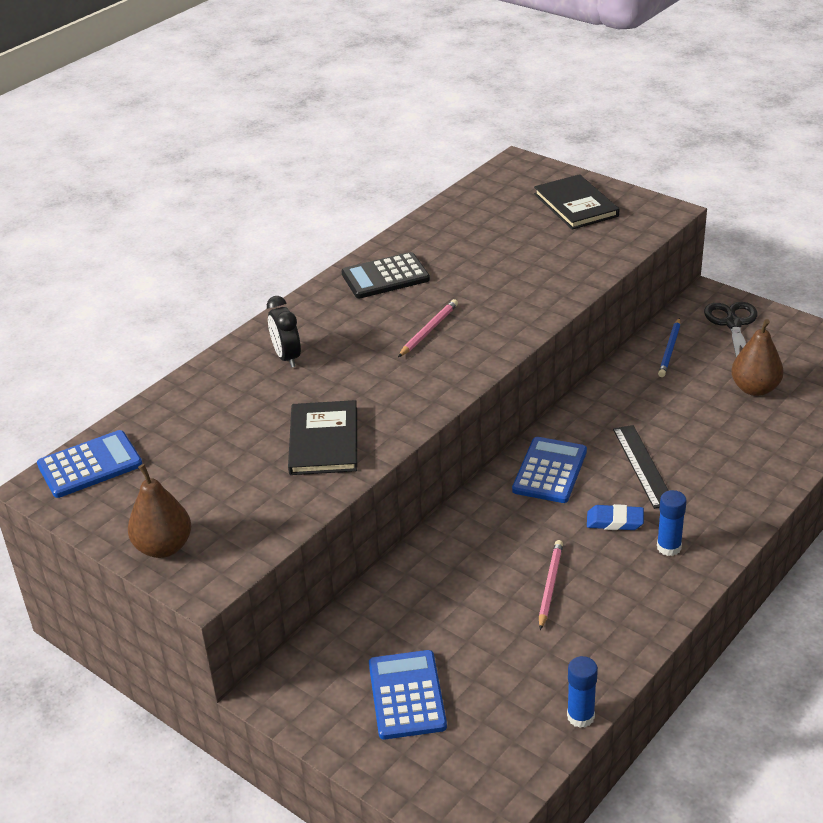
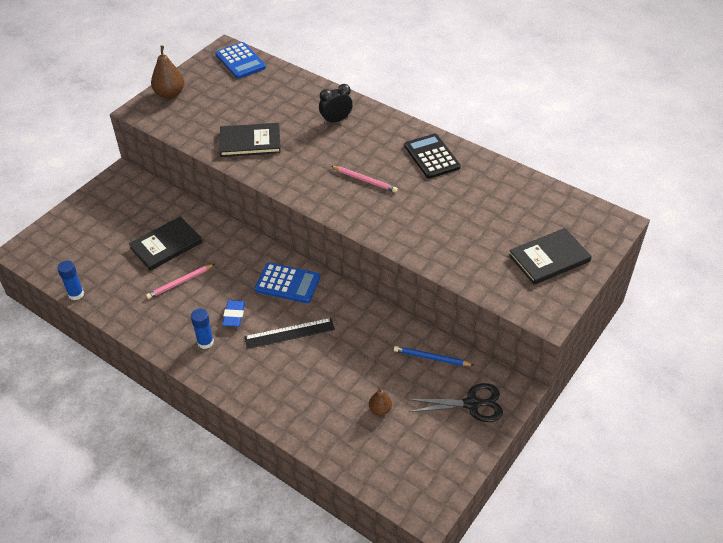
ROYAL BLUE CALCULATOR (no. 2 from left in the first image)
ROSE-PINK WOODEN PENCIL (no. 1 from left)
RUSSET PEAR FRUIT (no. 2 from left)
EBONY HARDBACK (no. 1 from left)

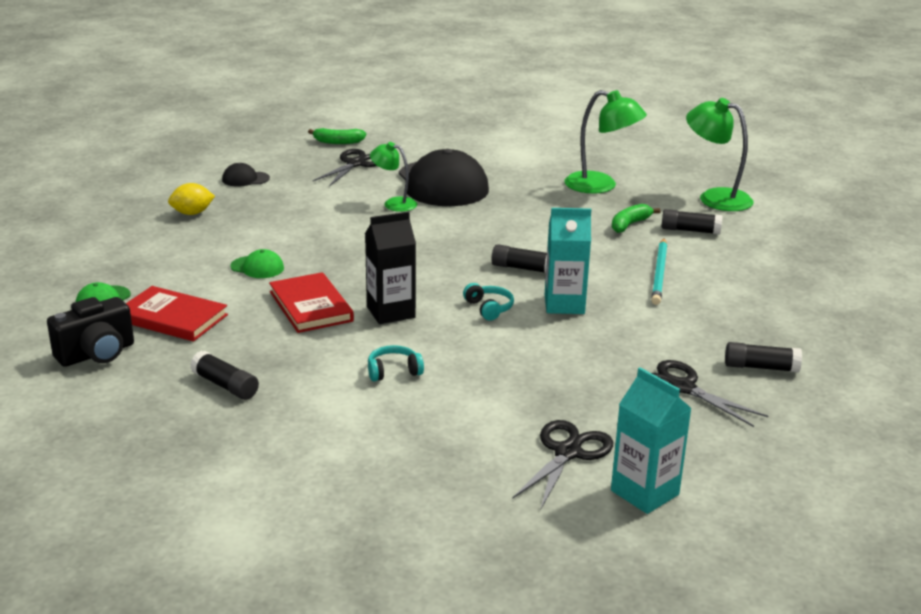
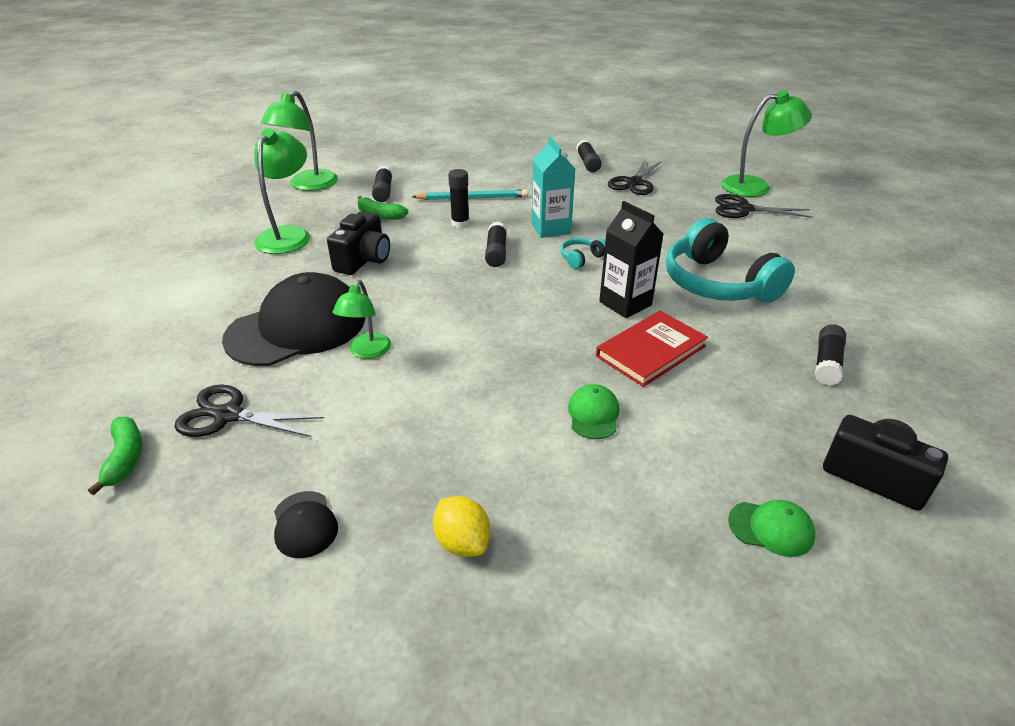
CRIMSON HARDBACK (no. 1 from left in the first image)
TURQUOISE HEADPHONES (no. 2 from left)
GREEN LAMP (no. 4 from left)
EBONY CAMERA (no. 1 from left)
EBONY GLUE (no. 2 from left)

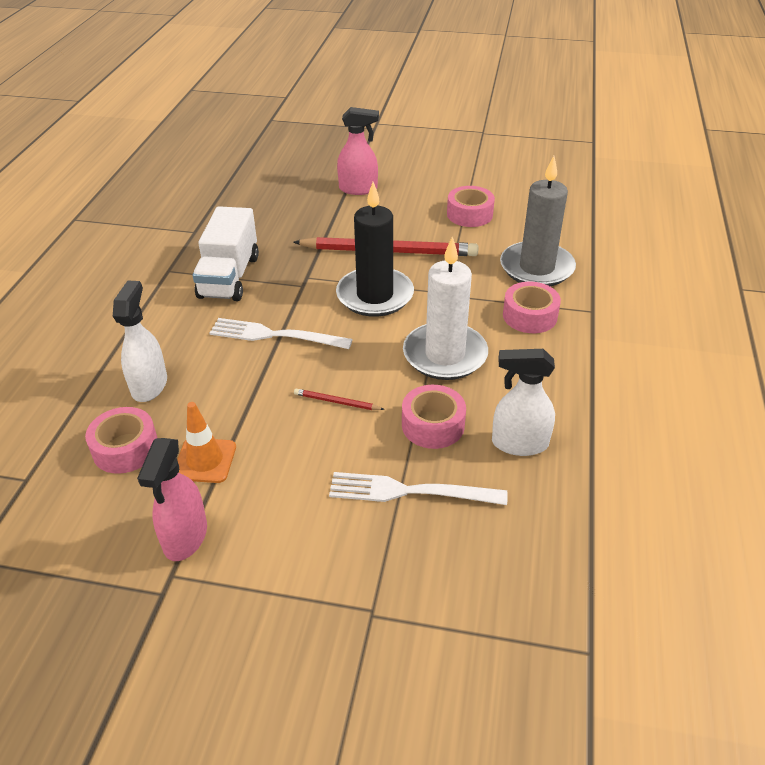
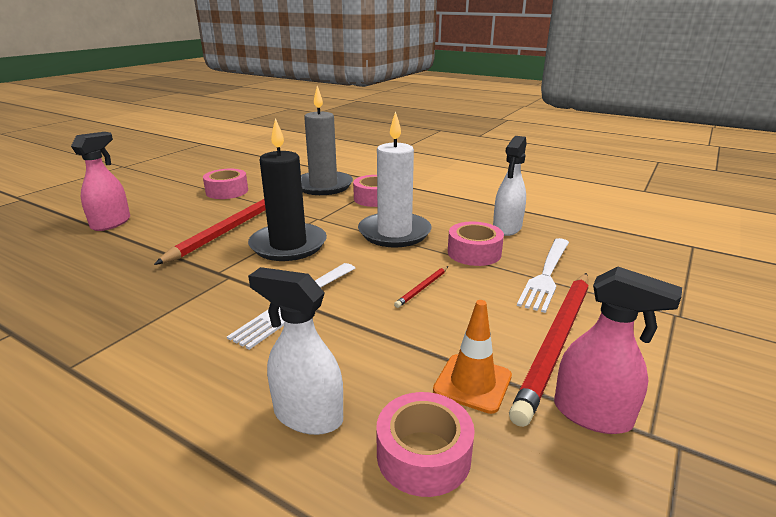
WHITE LORRY
CRIMSON WOODEN PENCIL (no. 3 from left)

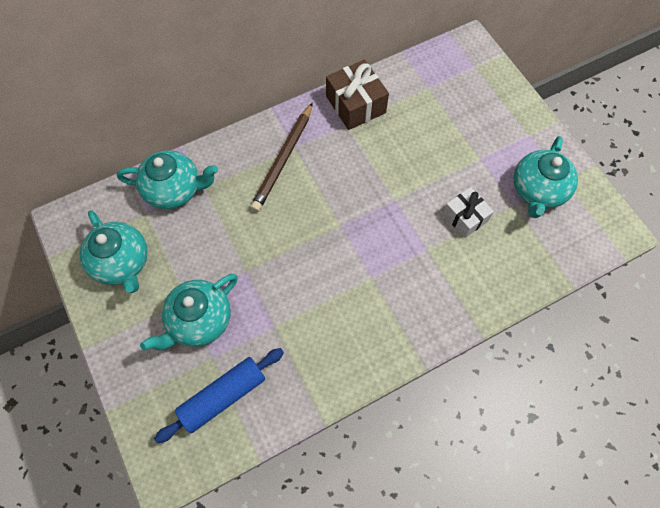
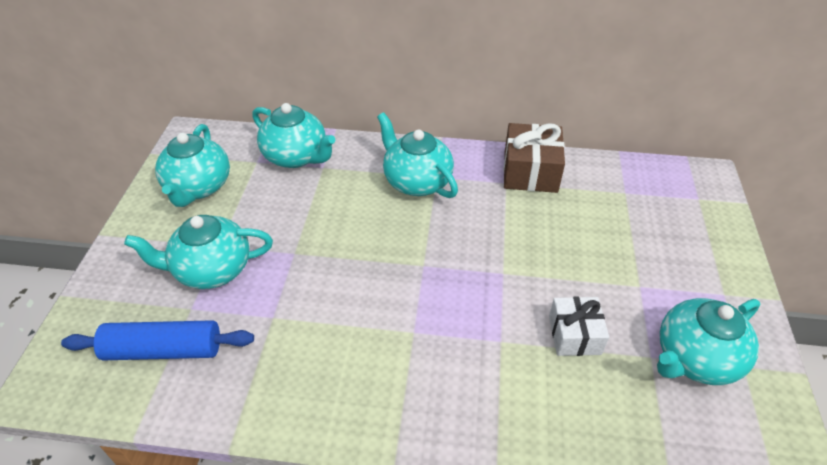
TURQUOISE CHINA TEAPOT (no. 4 from left)

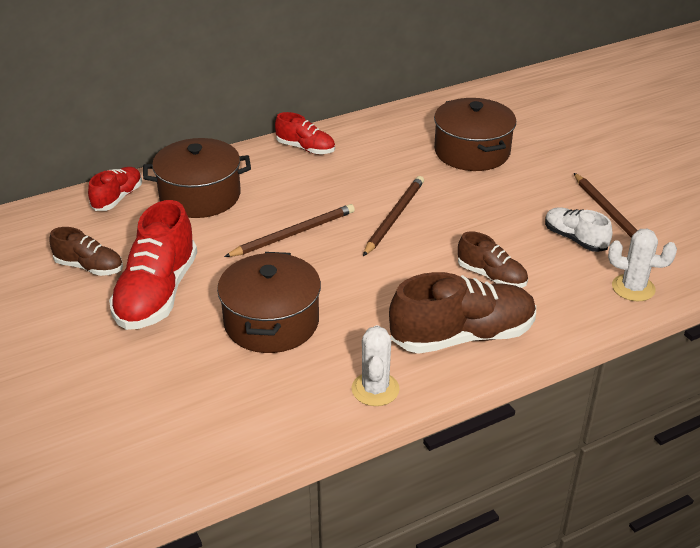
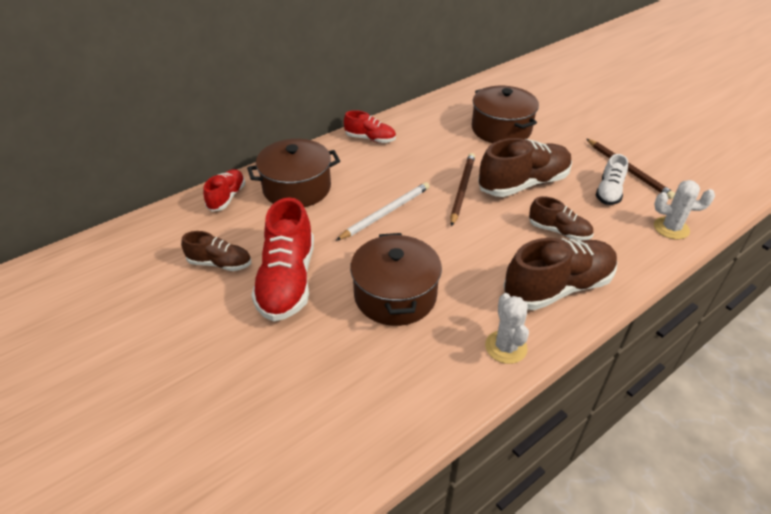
WHITE WOODEN PENCIL
WHITE SNEAKER
RUSSET SNEAKER (no. 2 from left)

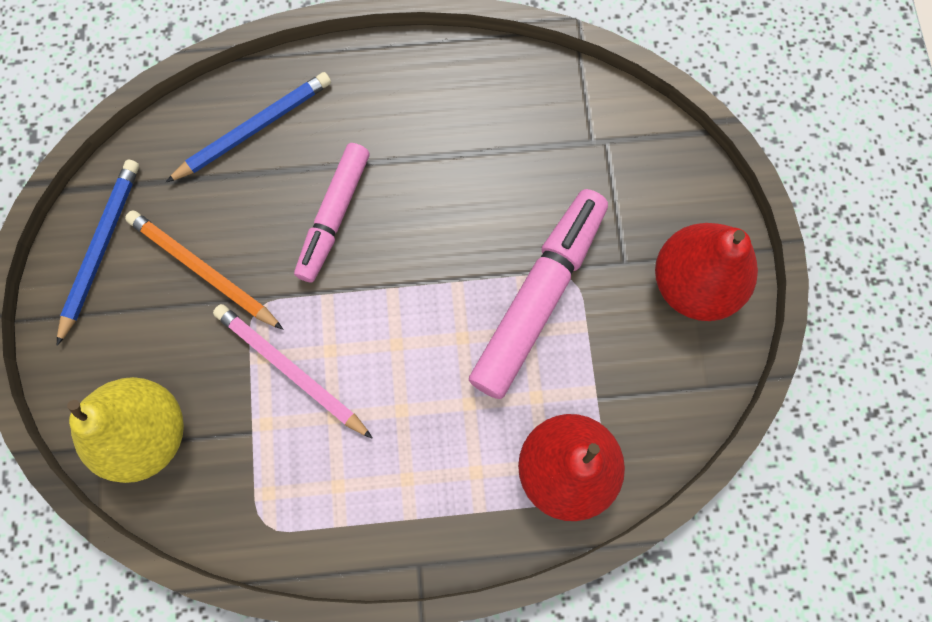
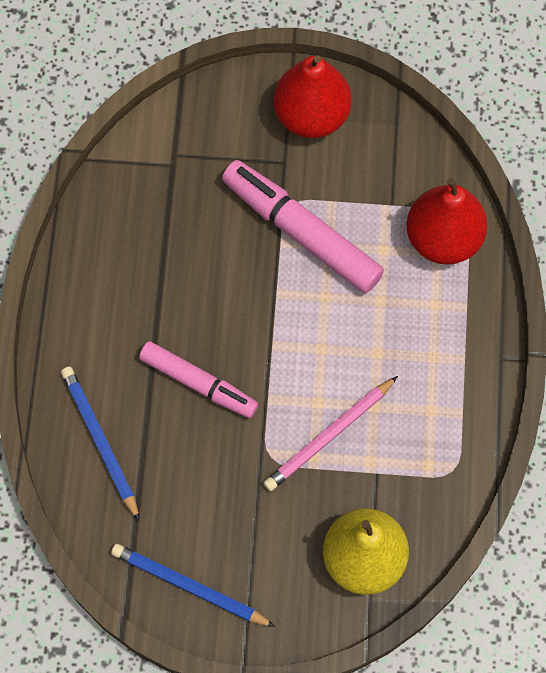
ORANGE-COLOURED WOODEN PENCIL

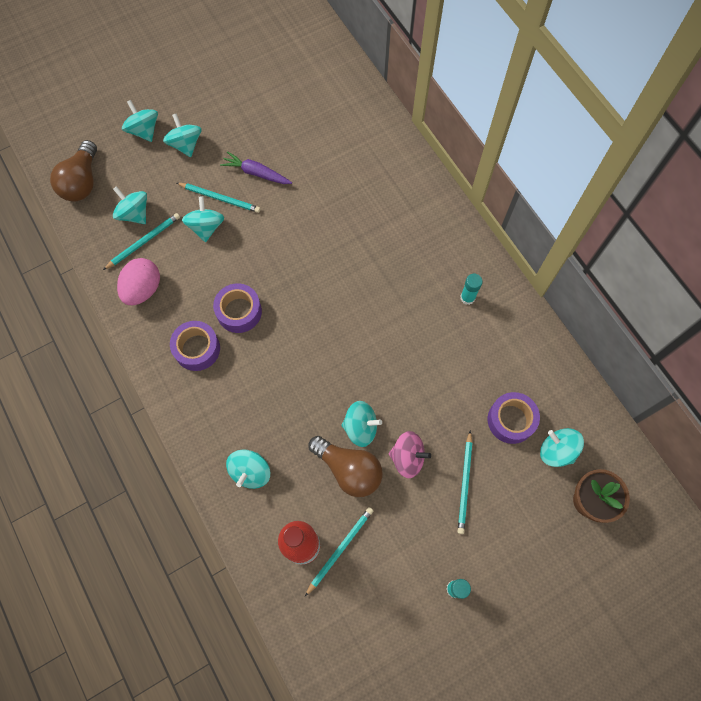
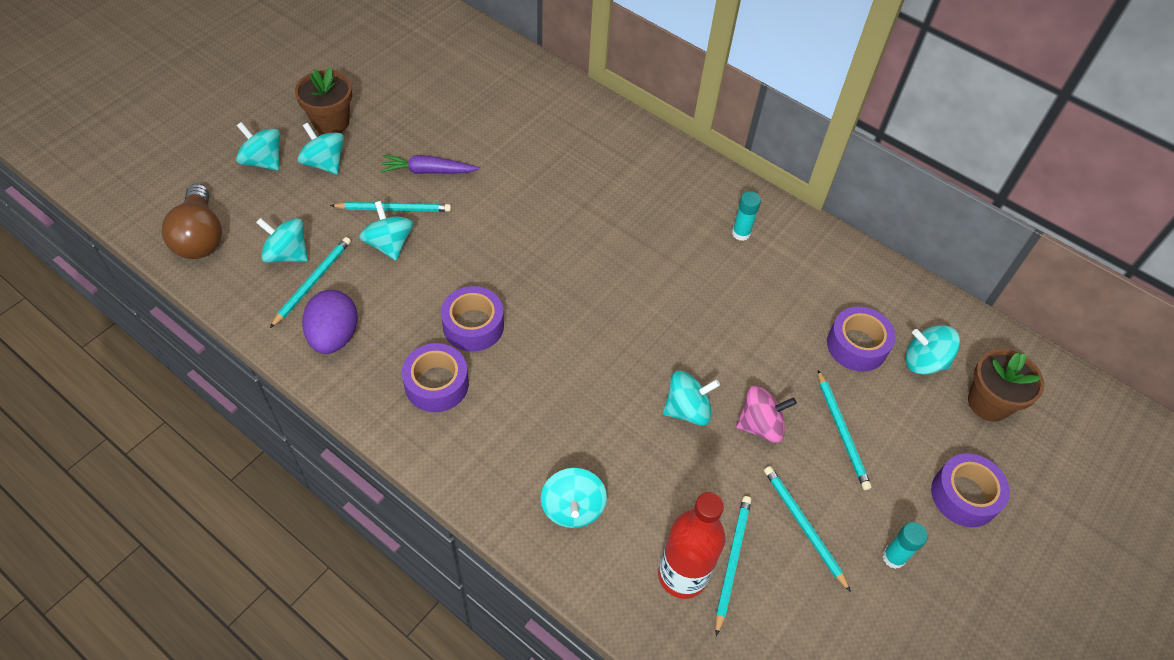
PURPLE EGG
RUSSET LIGHTBULB (no. 2 from left in the first image)
RUSSET PLANT POT (no. 1 from left)
TURQUOISE WOODEN PENCIL (no. 4 from left)
PURPLE TAPE (no. 4 from left)

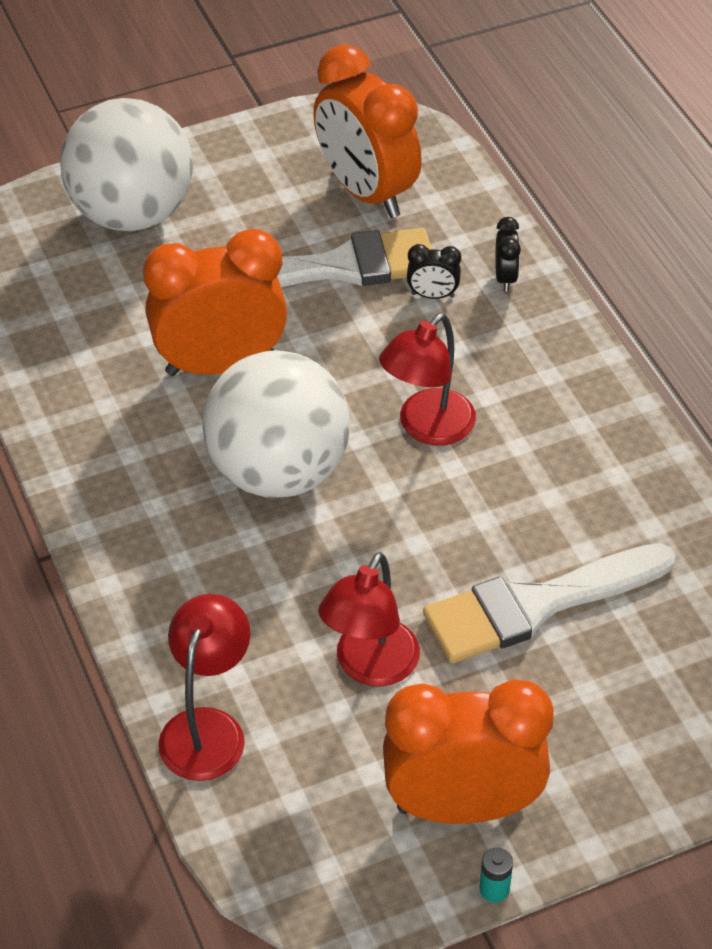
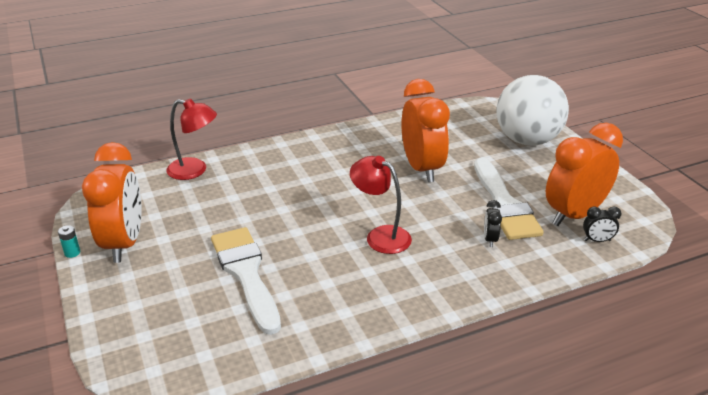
WHITE SPHERE (no. 2 from left in the first image)
CRIMSON LAMP (no. 2 from left in the first image)
EBONY CLOCK (no. 2 from left)

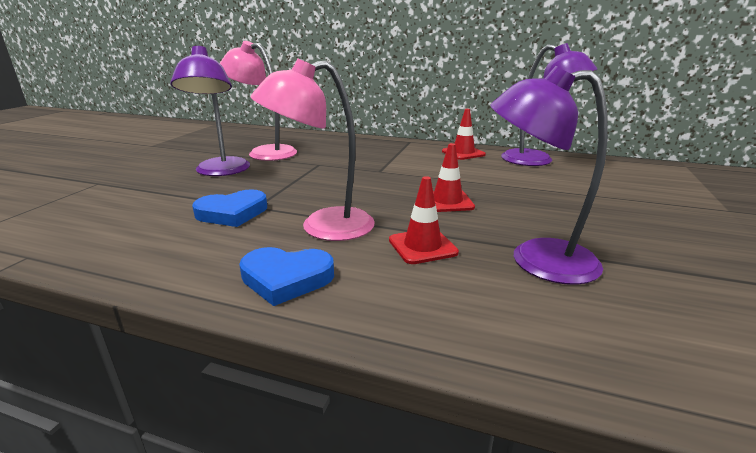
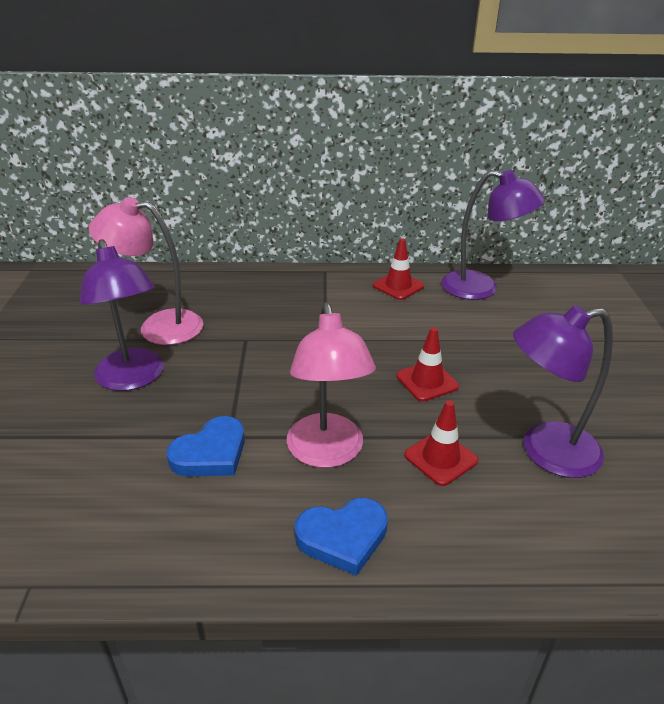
ROSE-PINK LAMP (no. 2 from left)

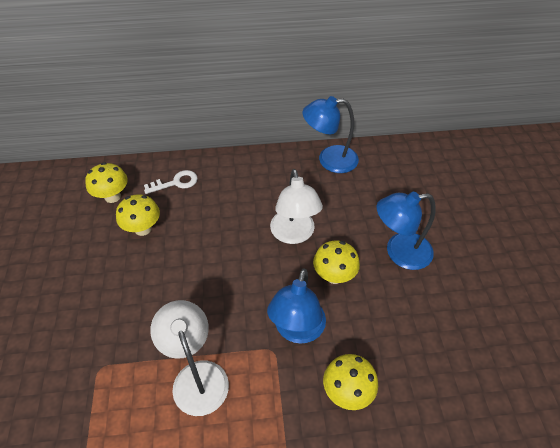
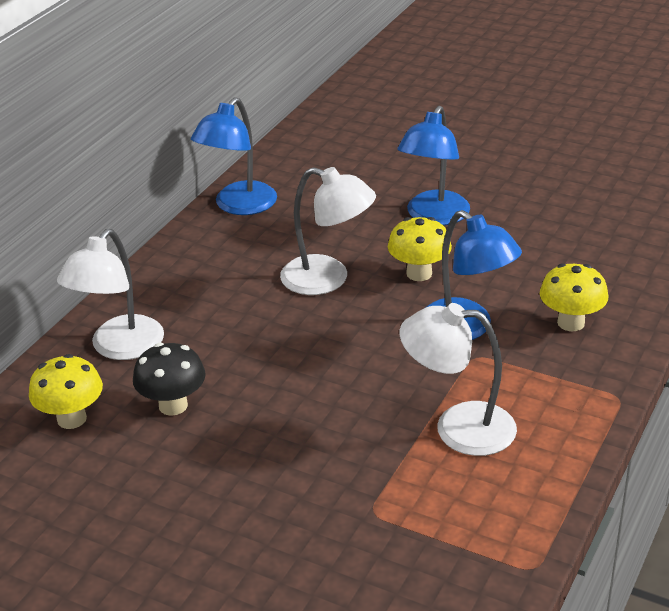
EBONY TOADSTOOL
WHITE LAMP (no. 1 from left)

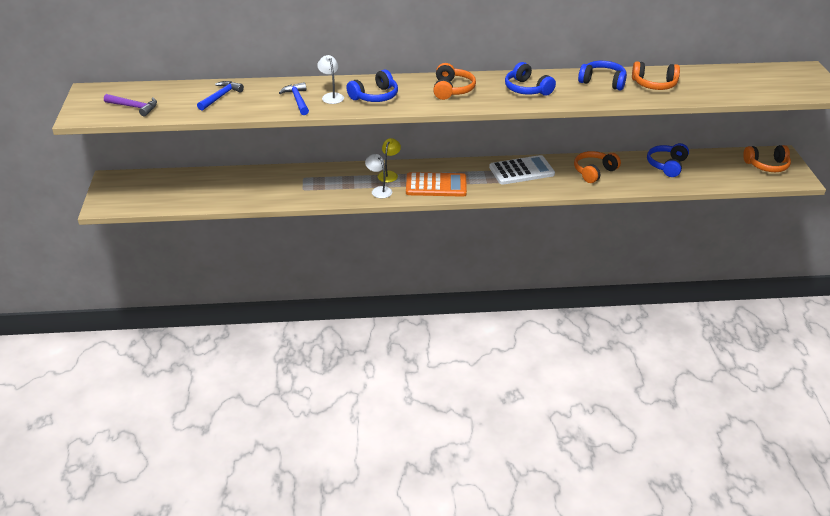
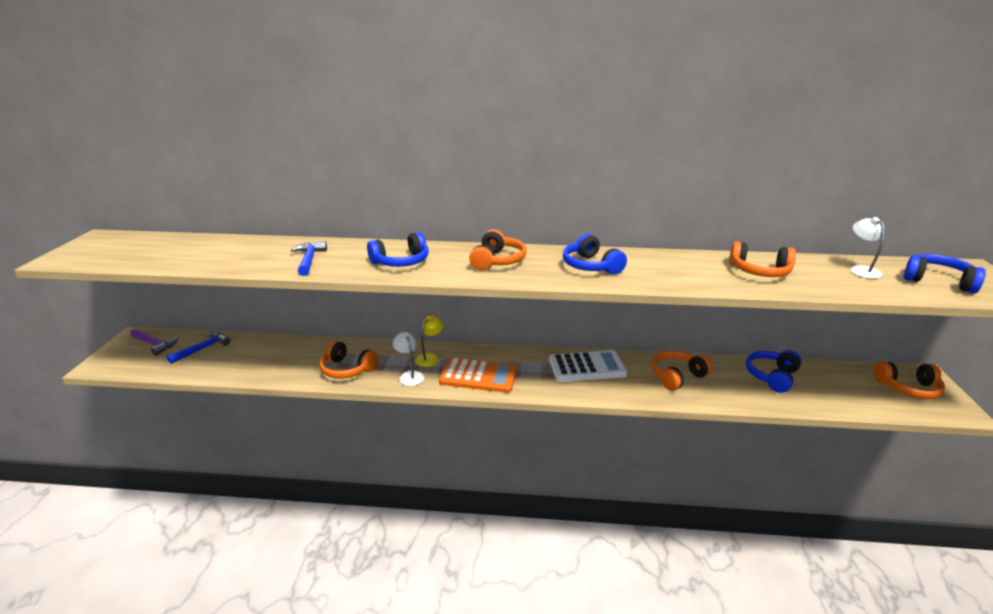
PURPLE CARPENTER'S HAMMER
ROYAL BLUE CARPENTER'S HAMMER (no. 1 from left)
WHITE LAMP (no. 2 from left)
ROYAL BLUE HEADPHONES (no. 4 from left)
ORANGE-COLOURED HEADPHONES (no. 1 from left)

